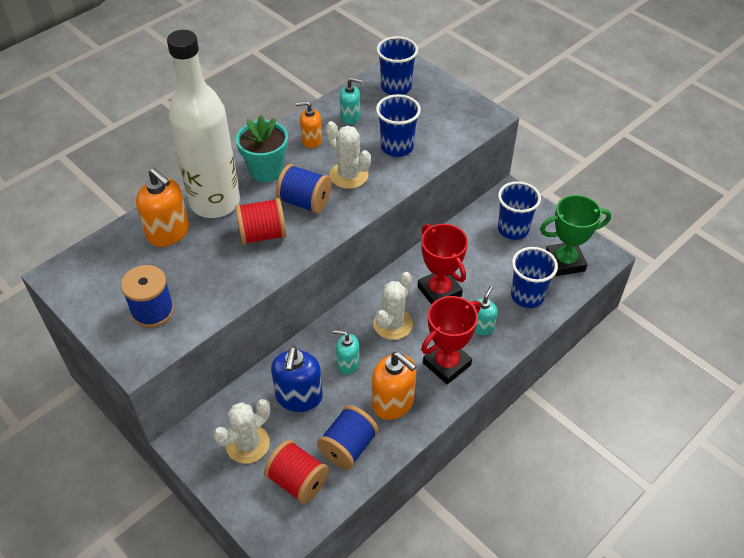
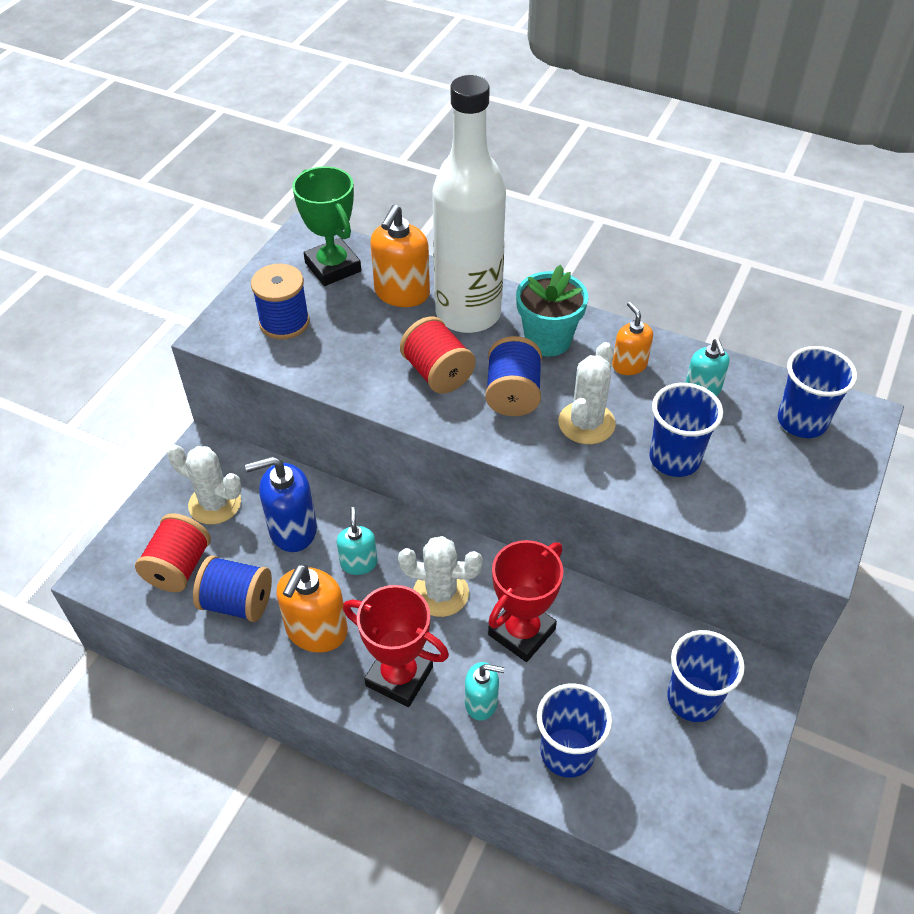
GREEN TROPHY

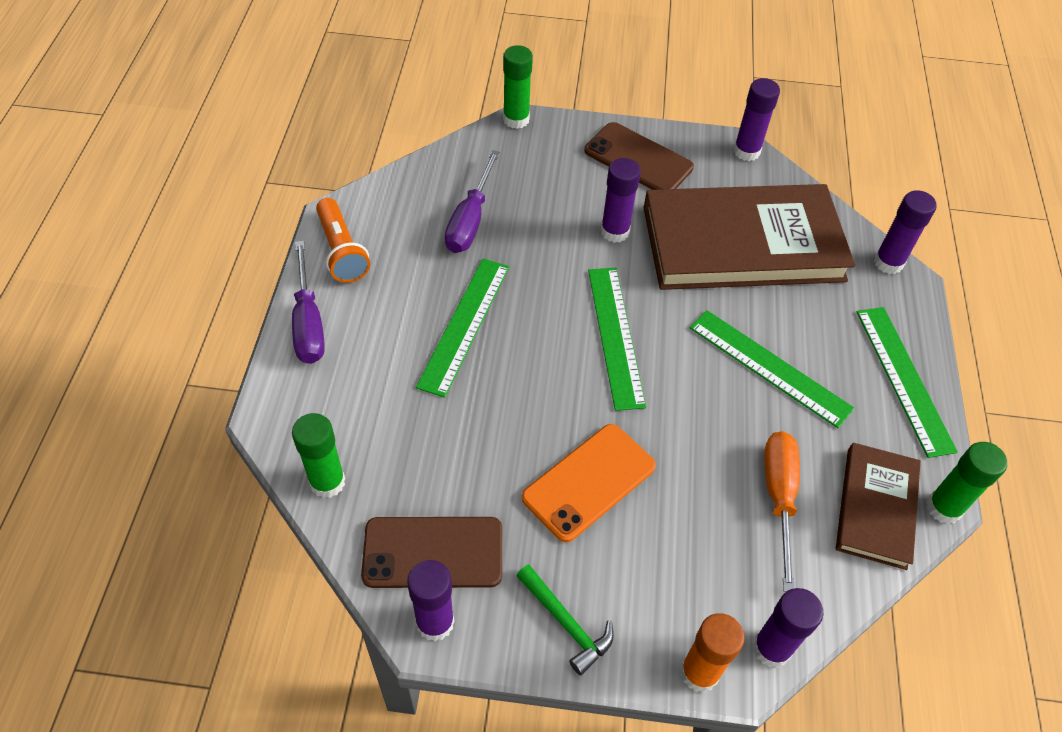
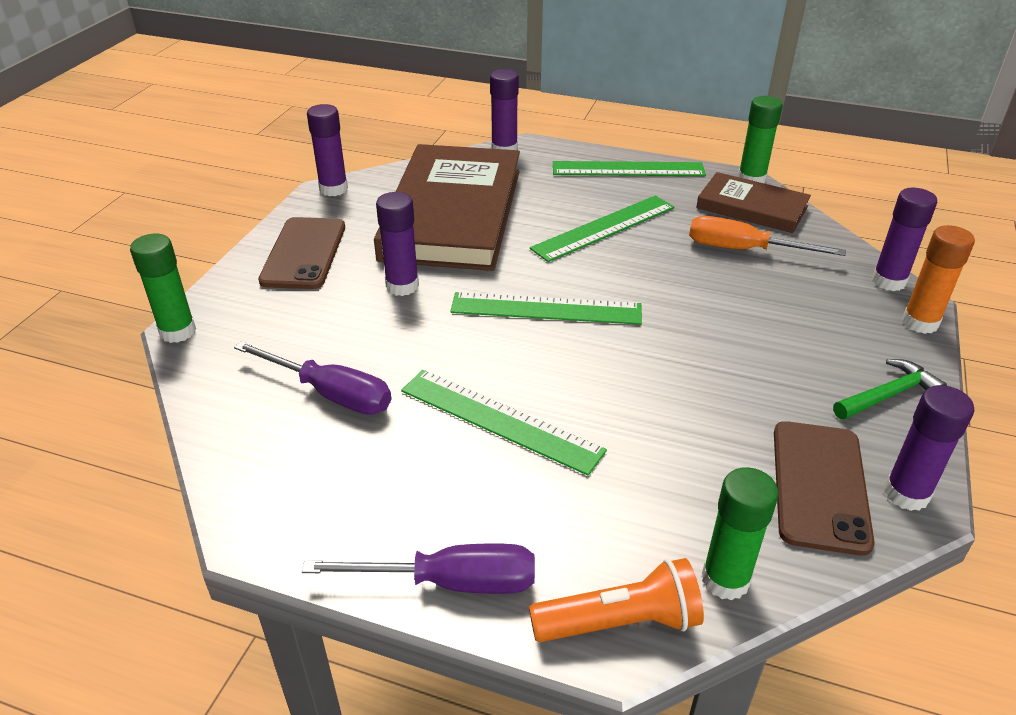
ORANGE-COLOURED TORCH
ORANGE-COLOURED MOBILE PHONE
RUSSET MOBILE PHONE (no. 1 from left)

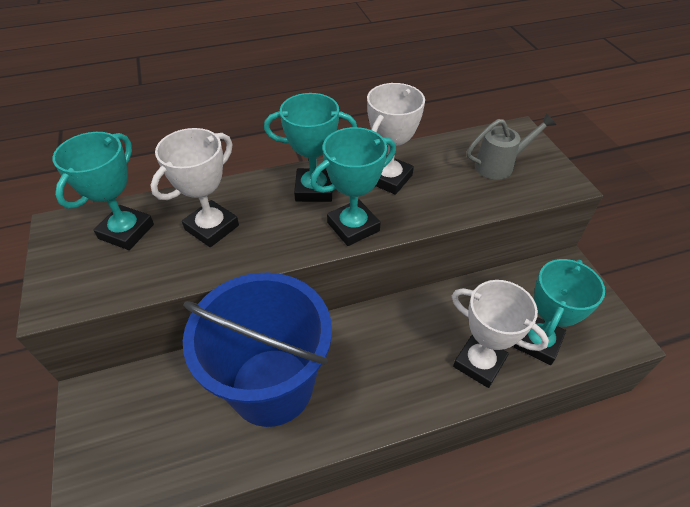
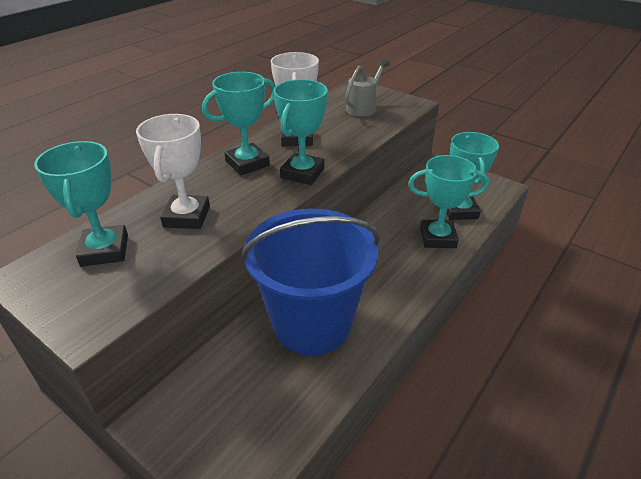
TURQUOISE TROPHY (no. 4 from left)

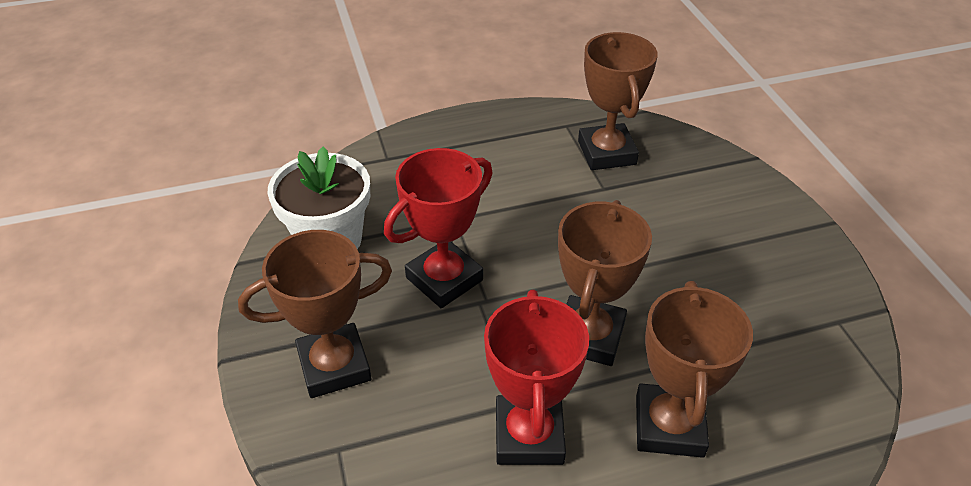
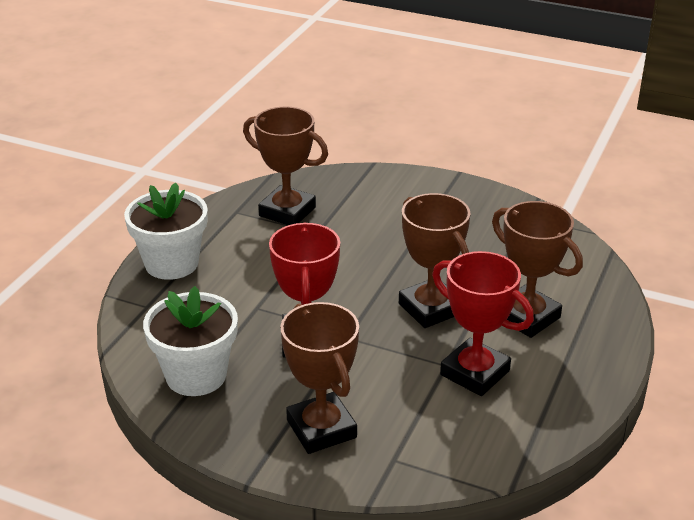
RUSSET TROPHY (no. 2 from left)
WHITE PLANT POT (no. 1 from left)

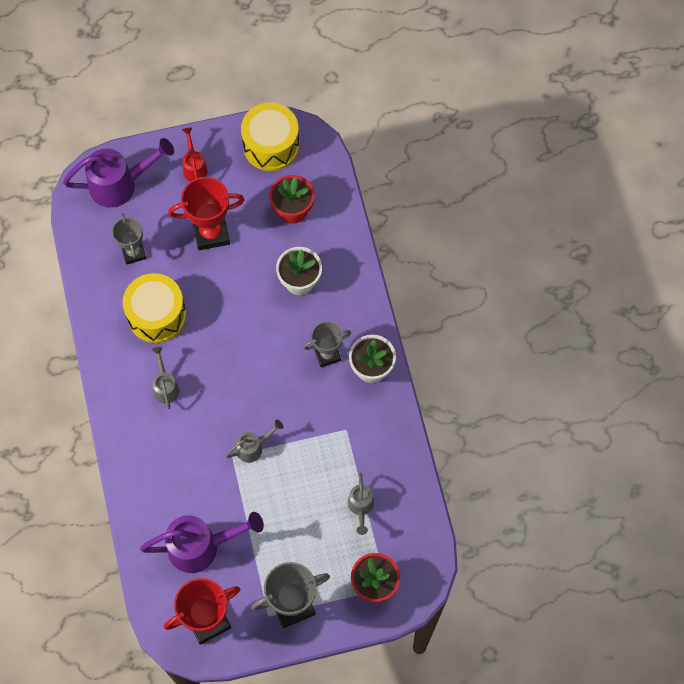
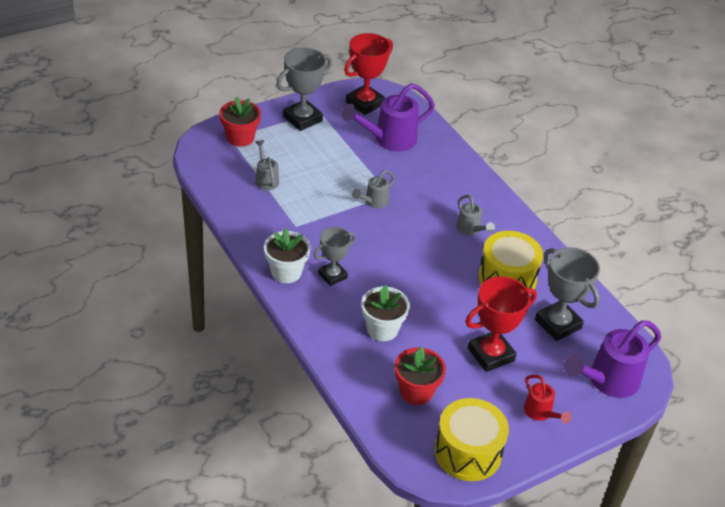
ASH-GREY TROPHY (no. 3 from left)

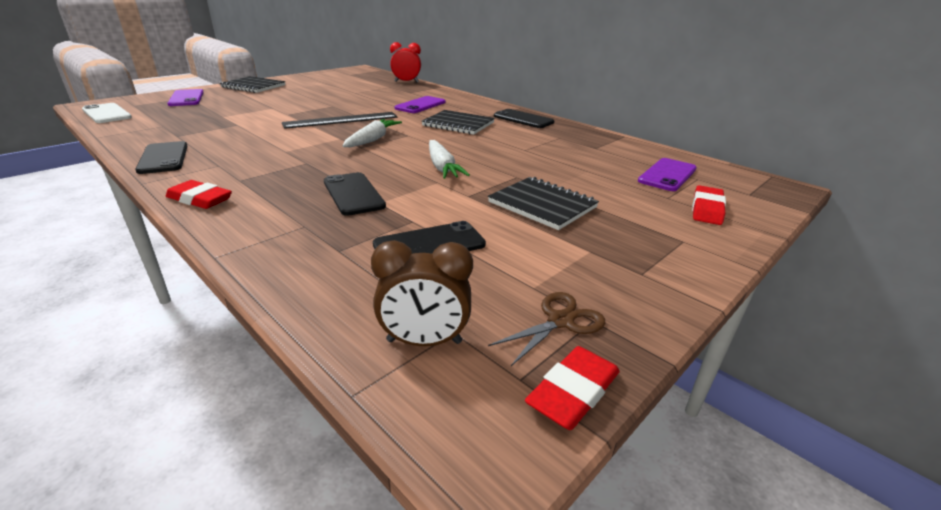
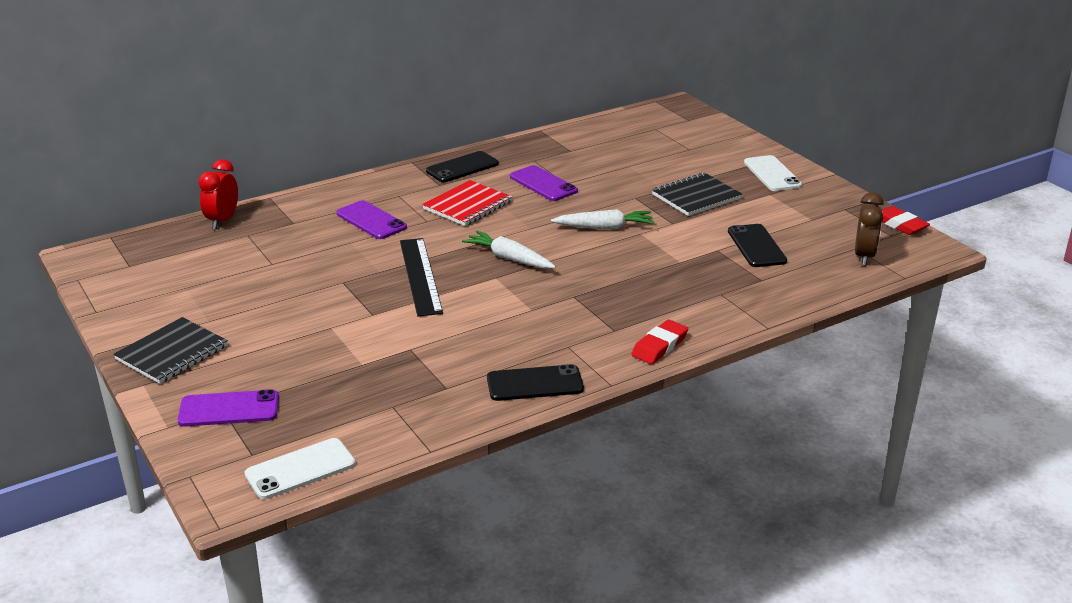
EBONY MOBILE PHONE (no. 2 from left in the first image)
CRIMSON NOTEPAD
RUSSET PAIR OF SCISSORS
PURPLE MOBILE PHONE (no. 3 from left)
CRIMSON ERASER (no. 3 from left in the first image)
WHITE MOBILE PHONE (no. 2 from left)

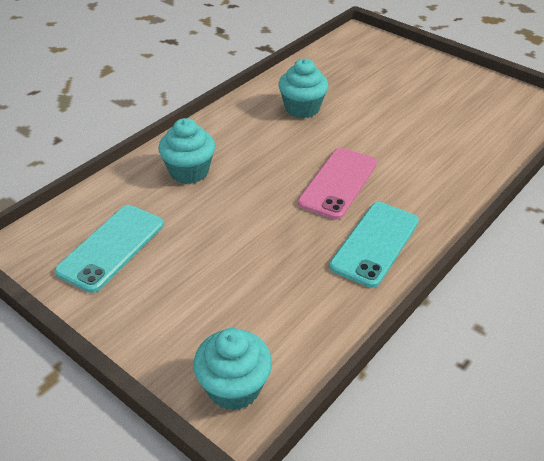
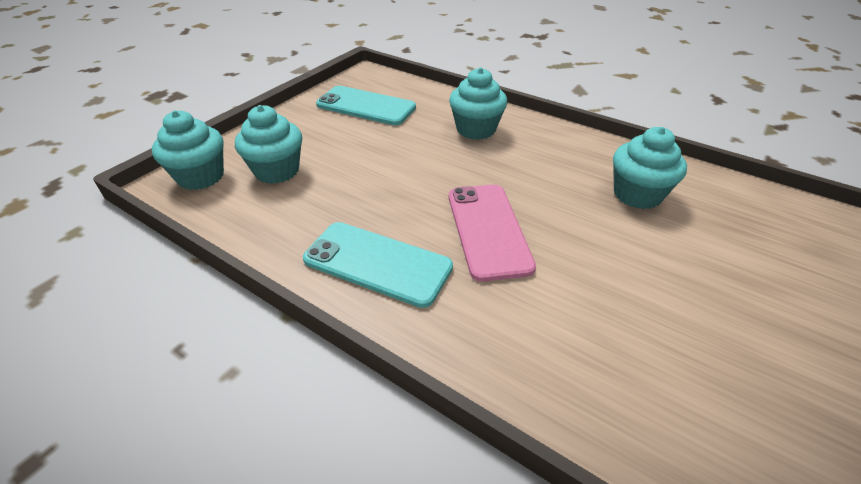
ROSE-PINK MOBILE PHONE
TURQUOISE FAIRY CAKE (no. 2 from left)

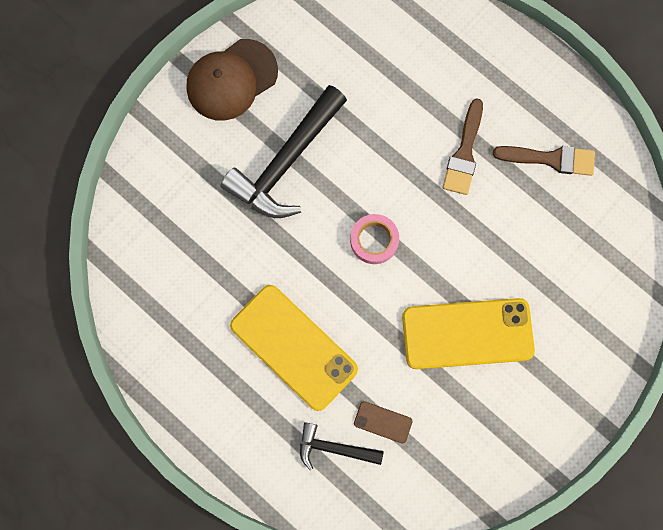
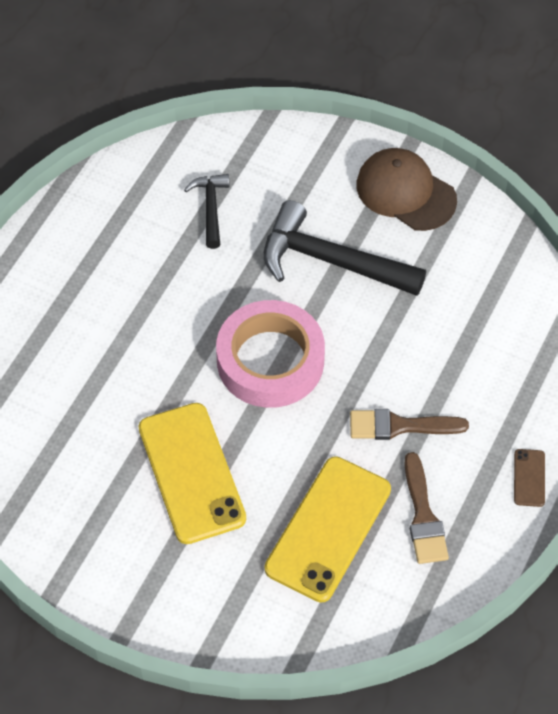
BRIGHT YELLOW MOBILE PHONE (no. 2 from left)
EBONY CARPENTER'S HAMMER (no. 1 from left)
ROSE-PINK TAPE
RUSSET MOBILE PHONE

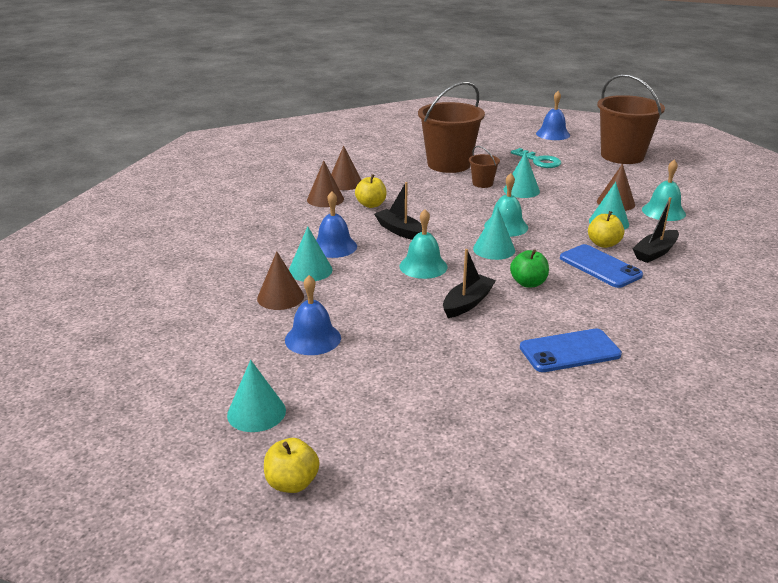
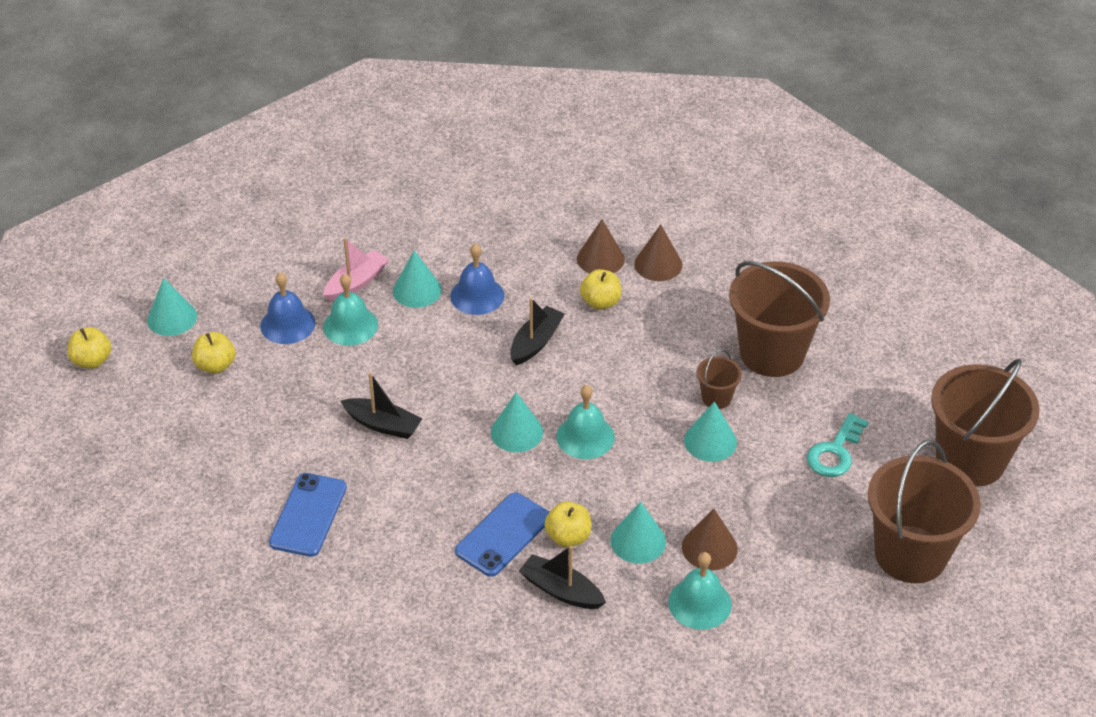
ROSE-PINK TOY BOAT
TURQUOISE HAND BELL (no. 1 from left)
GREEN APPLE
ROYAL BLUE MOBILE PHONE (no. 1 from left)
RUSSET BUCKET (no. 4 from left)
BRIGHT YELLOW APPLE (no. 2 from left)

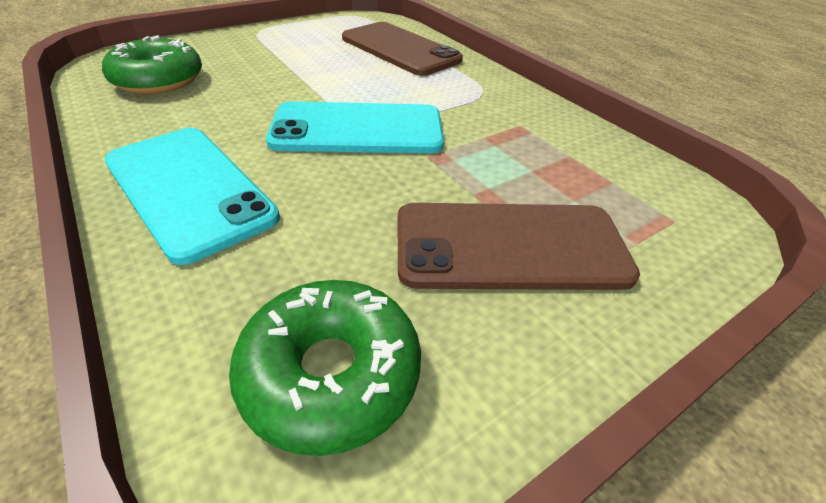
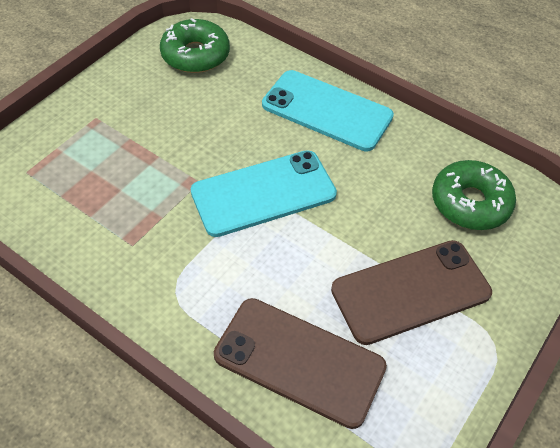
RUSSET MOBILE PHONE (no. 2 from left)

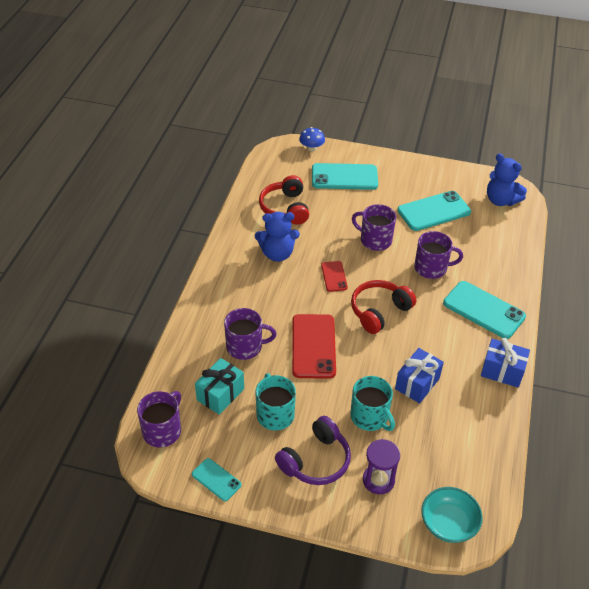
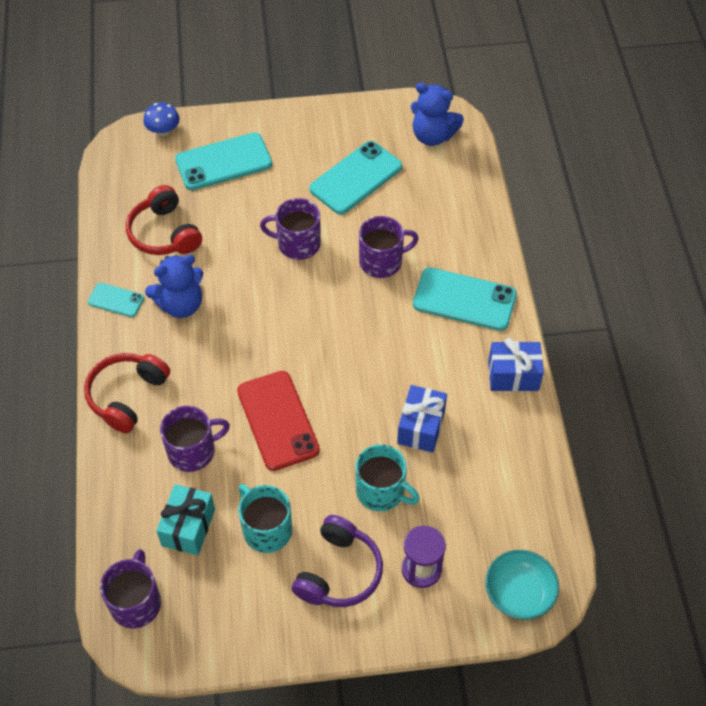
TURQUOISE MOBILE PHONE (no. 1 from left)
CRIMSON MOBILE PHONE (no. 2 from left in the first image)
CRIMSON HEADPHONES (no. 1 from left)

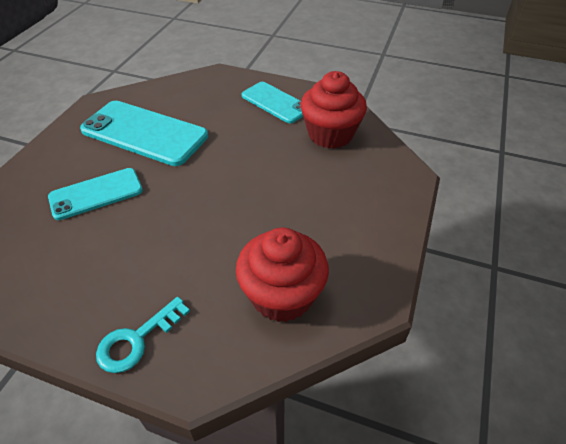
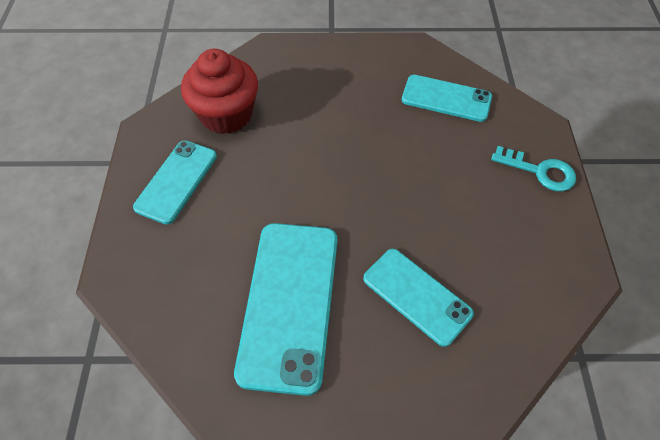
TURQUOISE MOBILE PHONE (no. 4 from left)

